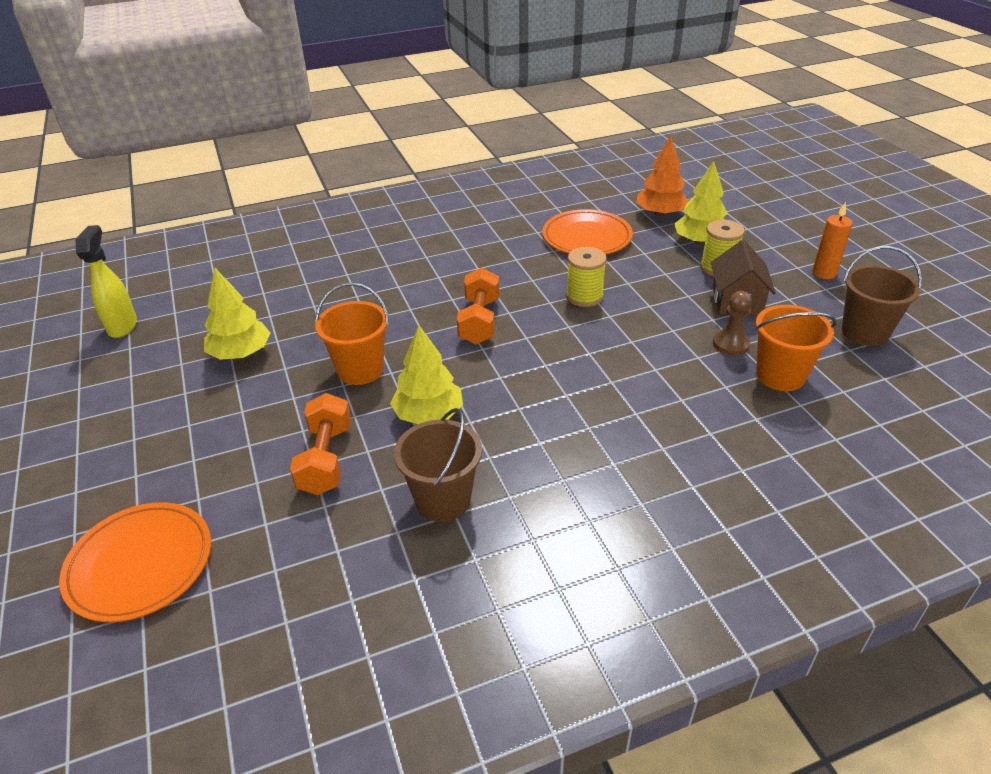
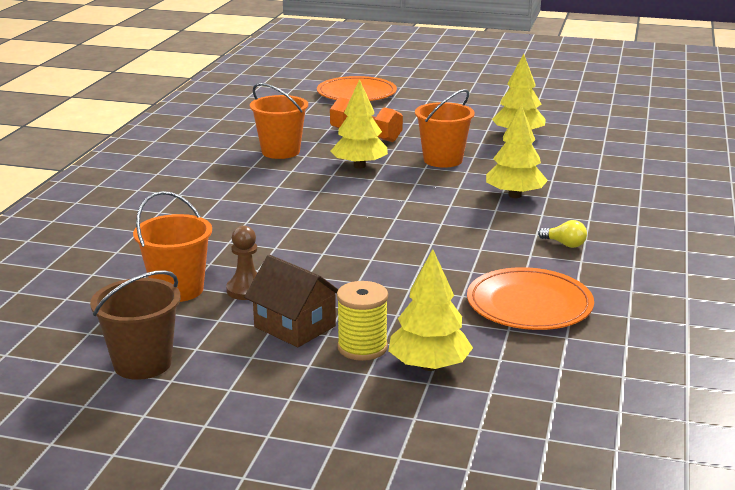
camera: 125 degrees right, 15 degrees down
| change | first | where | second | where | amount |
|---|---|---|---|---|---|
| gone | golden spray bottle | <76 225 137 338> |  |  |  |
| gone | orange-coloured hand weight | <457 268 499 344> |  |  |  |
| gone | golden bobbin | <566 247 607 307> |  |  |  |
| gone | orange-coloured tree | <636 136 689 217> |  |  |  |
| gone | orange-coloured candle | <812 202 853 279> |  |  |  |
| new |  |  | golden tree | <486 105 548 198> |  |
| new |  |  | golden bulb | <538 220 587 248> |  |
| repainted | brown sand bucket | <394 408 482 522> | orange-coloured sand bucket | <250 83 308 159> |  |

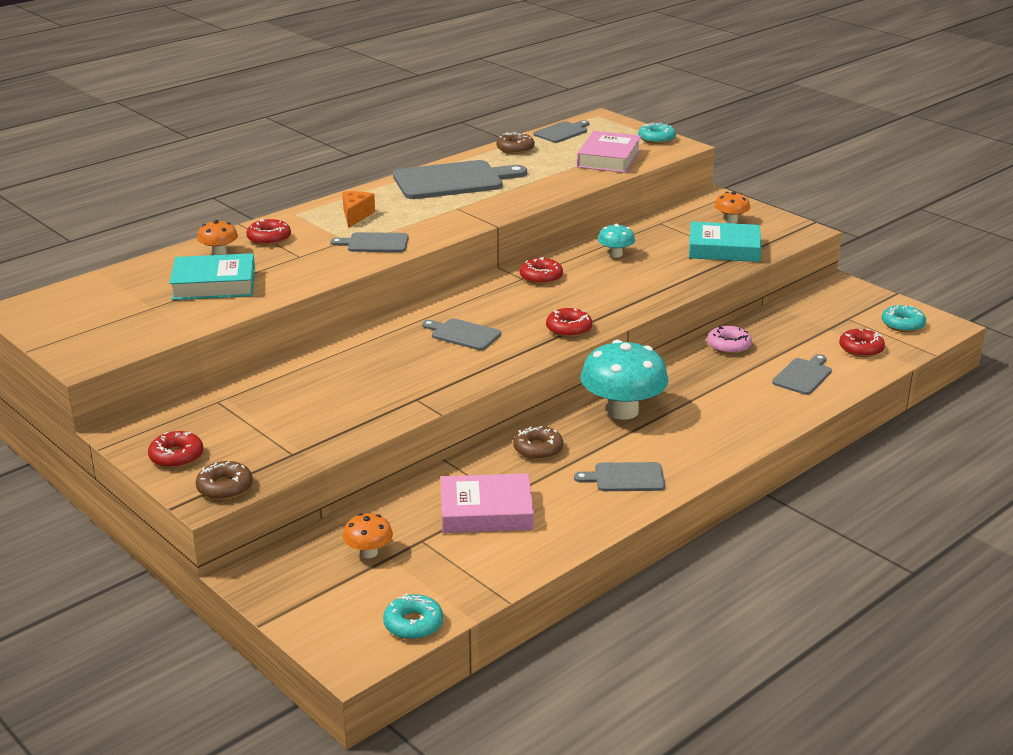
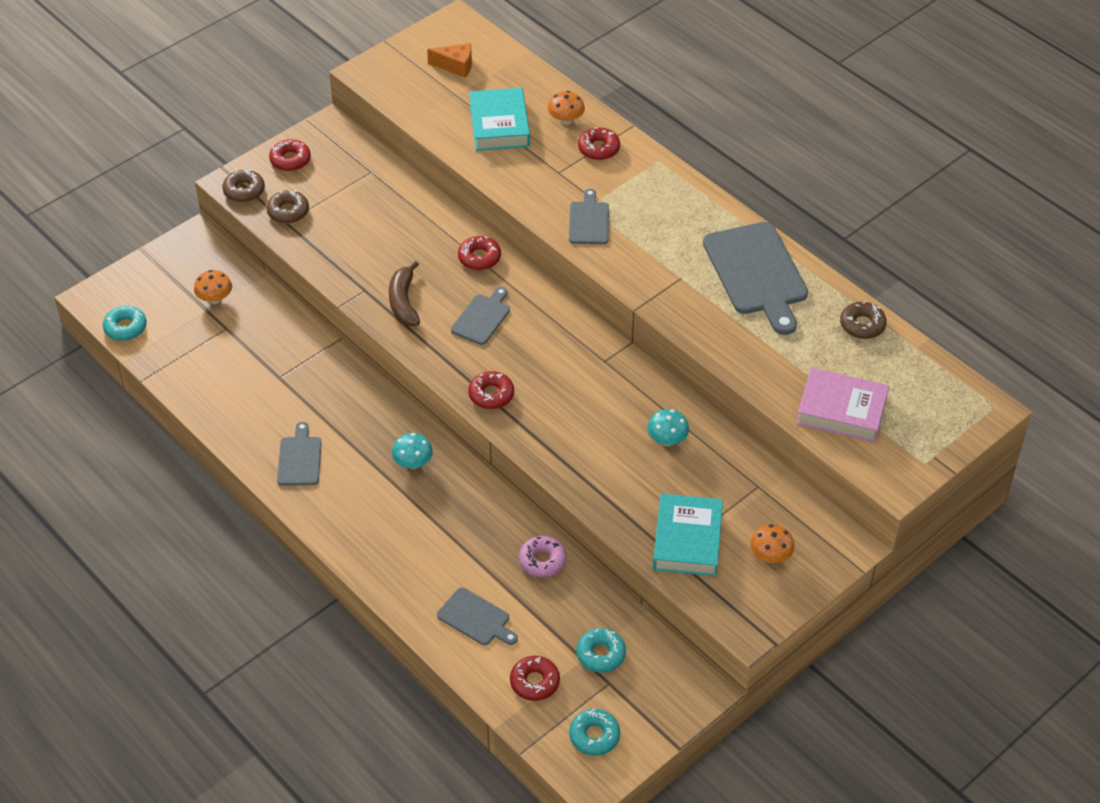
camera: 90 degrees right, 20 degrees up
| change | first | where | second | where | amount |
|---|---|---|---|---|---|
| gone | pink hardcover | <441 473 534 533> |  |  |  |
| gone | gray bread board | <534 120 589 143> |  |  |  |
| new |  |  | brown banana fruit | <389 261 420 326> |  |
| shifted | orange-coloured piece of cheese | <342 191 375 228> |  | <427 43 472 78> |  |
| shifted | brown doughnut | <513 426 563 460> |  | <266 190 309 223> |  |
| shifted | scarlet doughnut | <520 257 563 284> |  | <458 236 501 270> |  |
| shifted | turquoise doughnut | <638 123 676 144> |  | <576 628 626 673> |  |
| scaled | turquoise fungus | <580 340 669 420> |  | <392 433 433 469> | x0.49 |

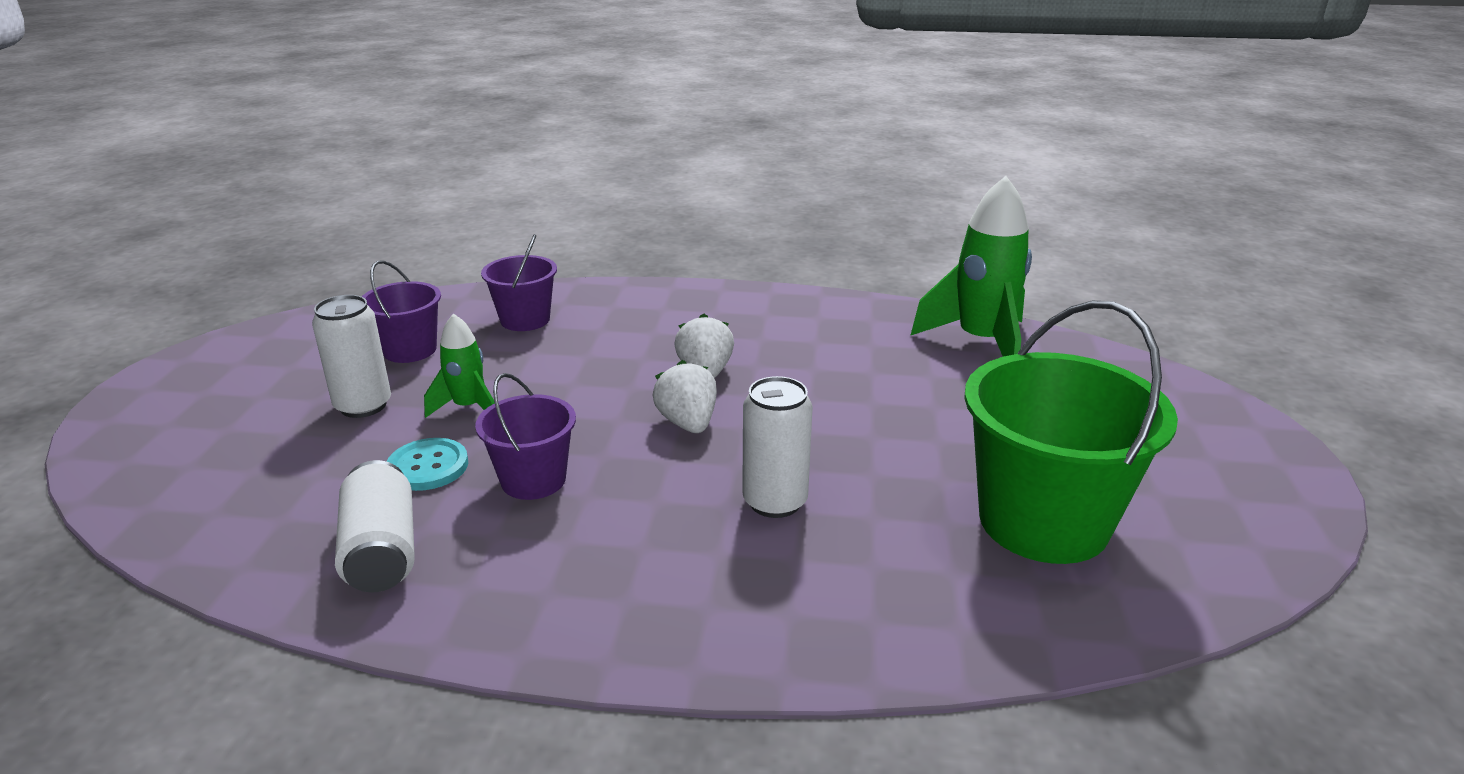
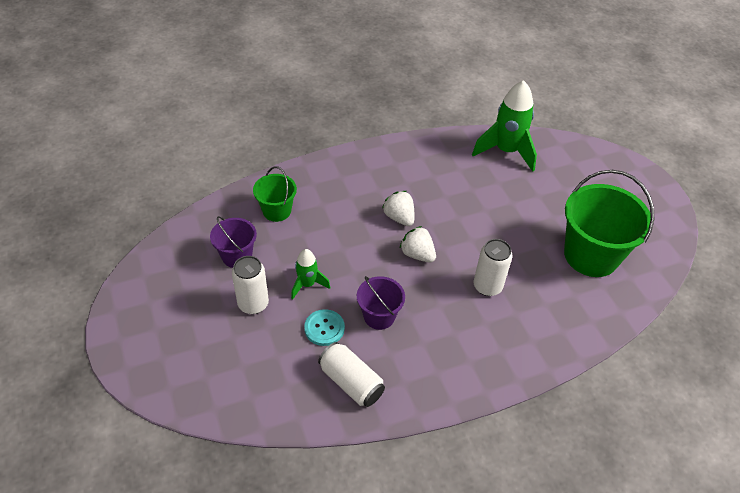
camera: 30 degrees left, 20 degrees up
| change | first | where | second | where | amount |
|---|---|---|---|---|---|
| repainted | royal purple sand bucket | <481 234 557 331> | green sand bucket | <253 167 297 222> |  |

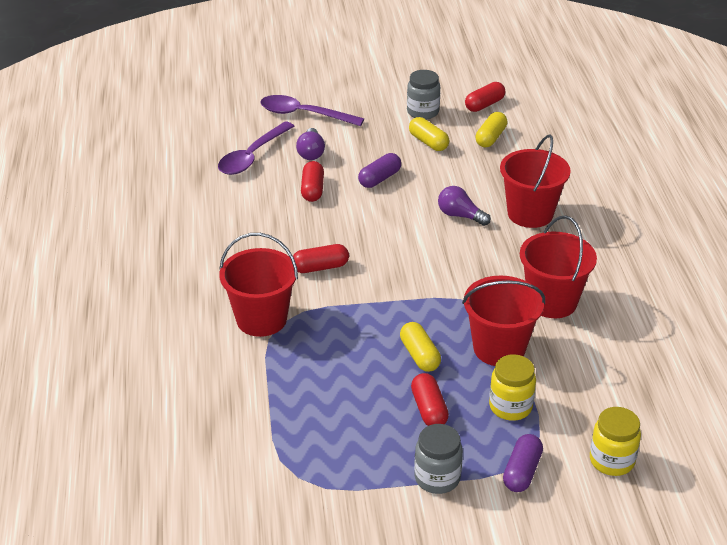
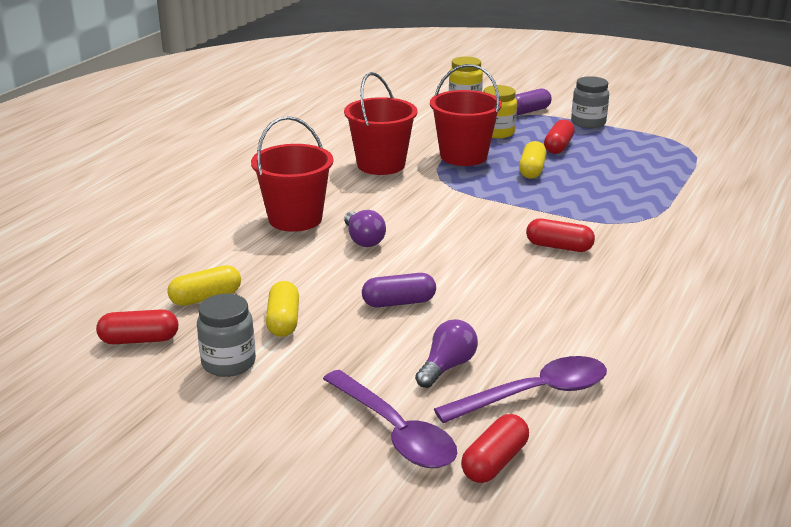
camera: 145 degrees left, 10 degrees down
| change | first | where | second | where | amount |
|---|---|---|---|---|---|
| gone | scarlet sand bucket | <219 233 298 337> |  |  |  |
| shifted | scarlet pill shape | <301 161 324 202> |  | <461 414 529 483> |  |

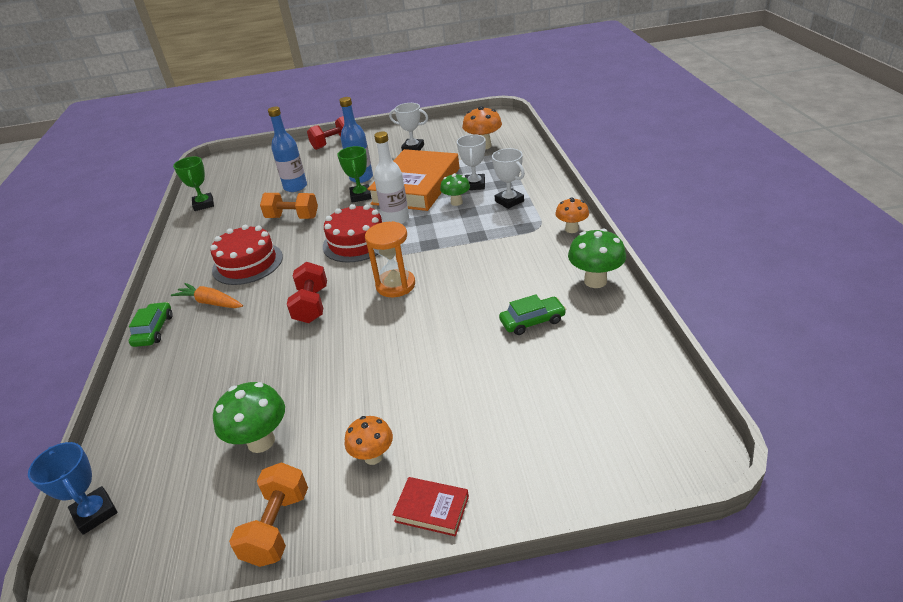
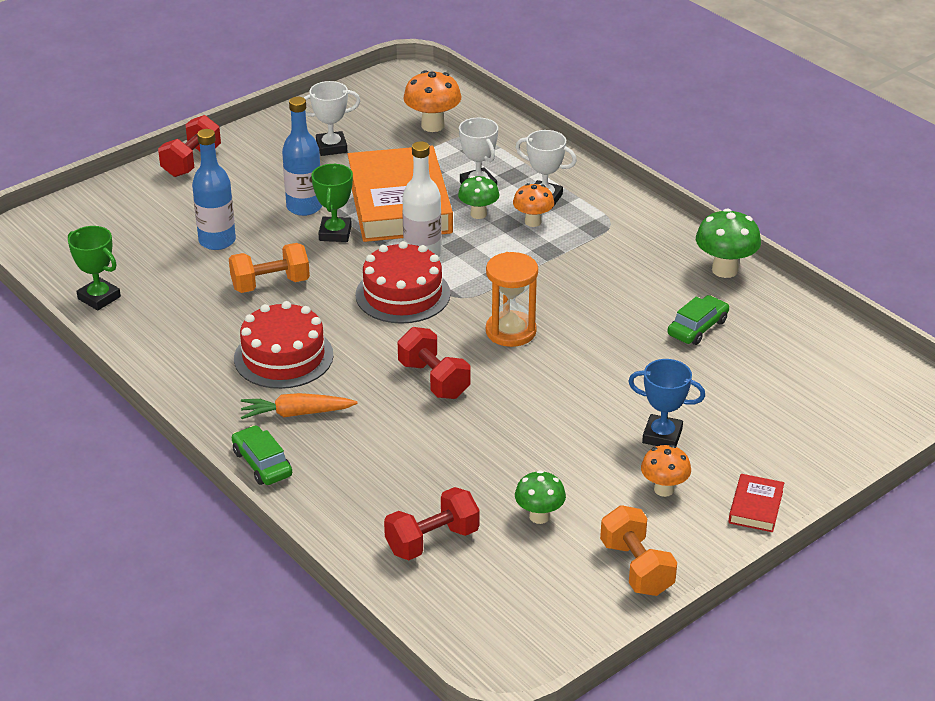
camera: 35 degrees left, 0 degrees up
| change | first | where | second | where | amount |
|---|---|---|---|---|---|
| new |  |  | scarlet hand weight | <384 487 479 560> |  |
| shifted | royal blue trophy | <28 442 118 535> |  | <628 359 705 446> |  |
| shifted | orange-coloured fungus | <555 197 589 233> |  | <513 183 554 227> |  |
| rotated | green trophy | <337 146 371 202> |  | <312 164 353 242> | 45 degrees clockwise |
| rotated | scarlet hardcover | <392 477 469 537> |  | <728 474 784 532> | 60 degrees counterclockwise |
| scaled | green fungus | <213 382 285 453> |  | <515 470 566 524> | x0.67 |

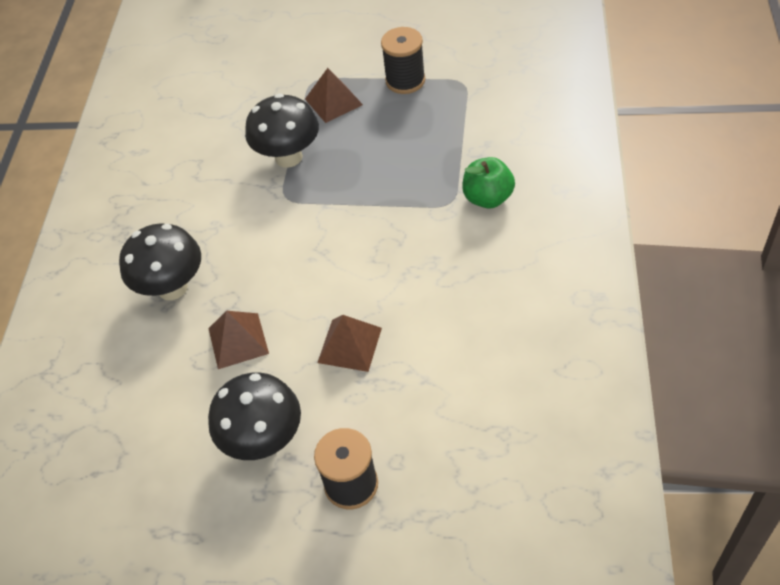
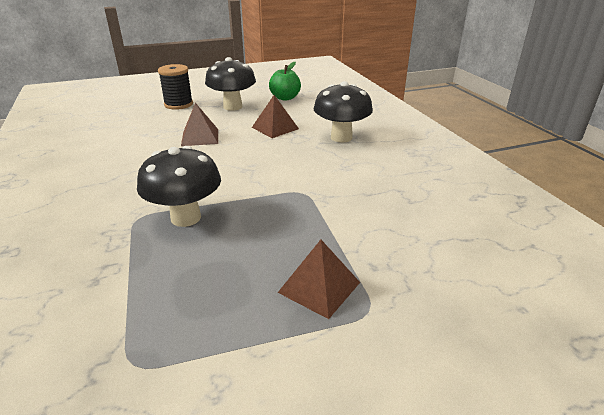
camera: 150 degrees right, 20 degrees down
| change | first | where | second | where | amount |
|---|---|---|---|---|---|
| gone | ebony bobbin | <381 27 425 94> |  |  |  |
| shifted | ebony fungus | <245 94 319 168> |  | <137 146 221 227> |  |
| shifted | green apple fruit | <462 157 515 208> |  | <269 62 301 101> |  |

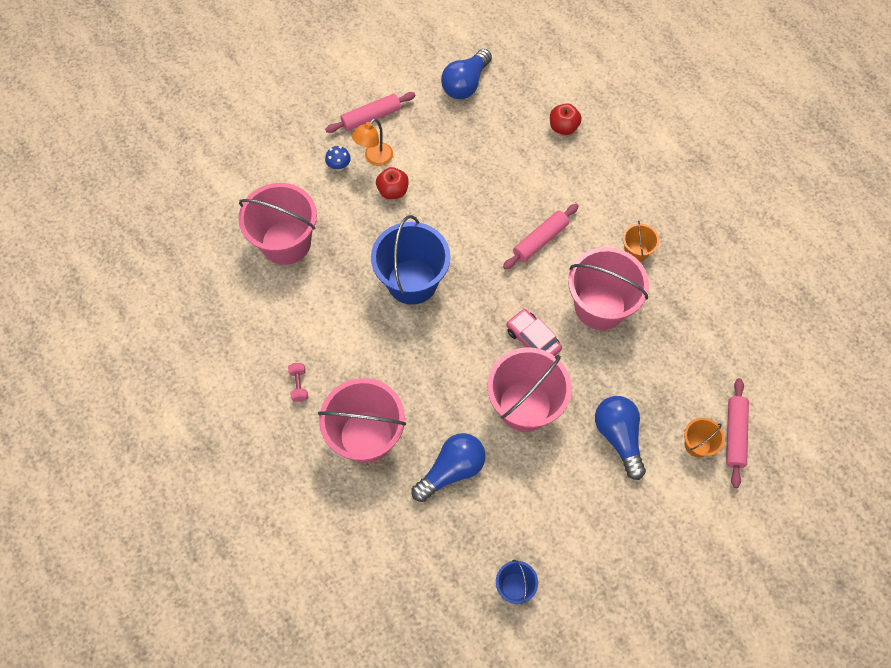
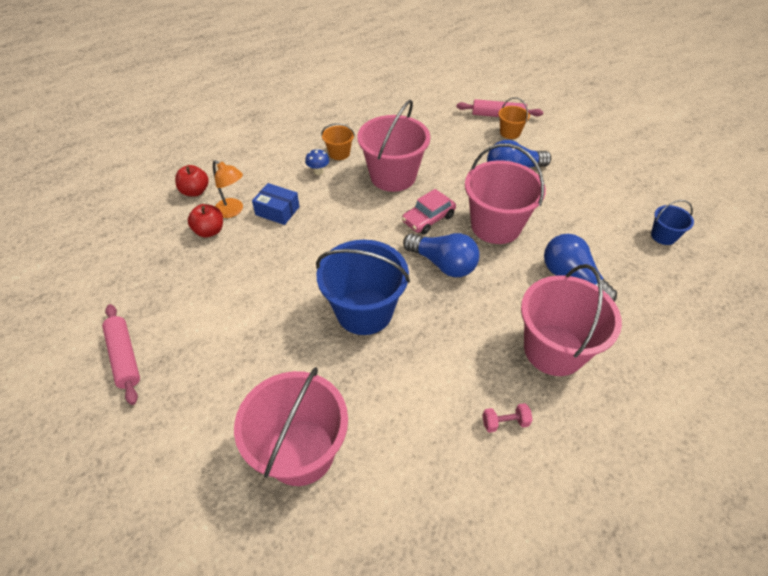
camera: 90 degrees left, 15 degrees down
| change | first | where | second | where | amount |
|---|---|---|---|---|---|
| gone | pink pastry roller | <503 204 579 270> |  |  |  |
| new |  |  | royal blue package | <252 183 300 225> |  |
| shifted | royal blue fungus | <325 146 351 171> |  | <305 149 329 175> |  |
| shifted | orange-coloured desk lamp | <352 118 393 166> |  | <213 160 243 218> |  |
| shifted | scarlet apple fruit | <376 167 409 199> |  | <188 204 223 237> |  |
| shifted | royal blue bulb | <441 49 492 99> |  | <403 233 480 277> |  |

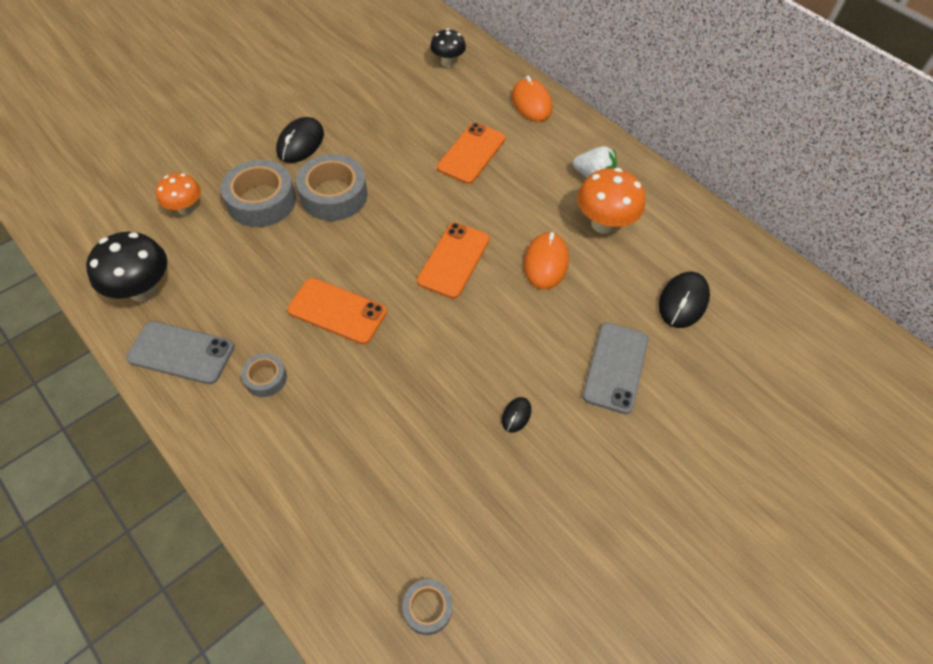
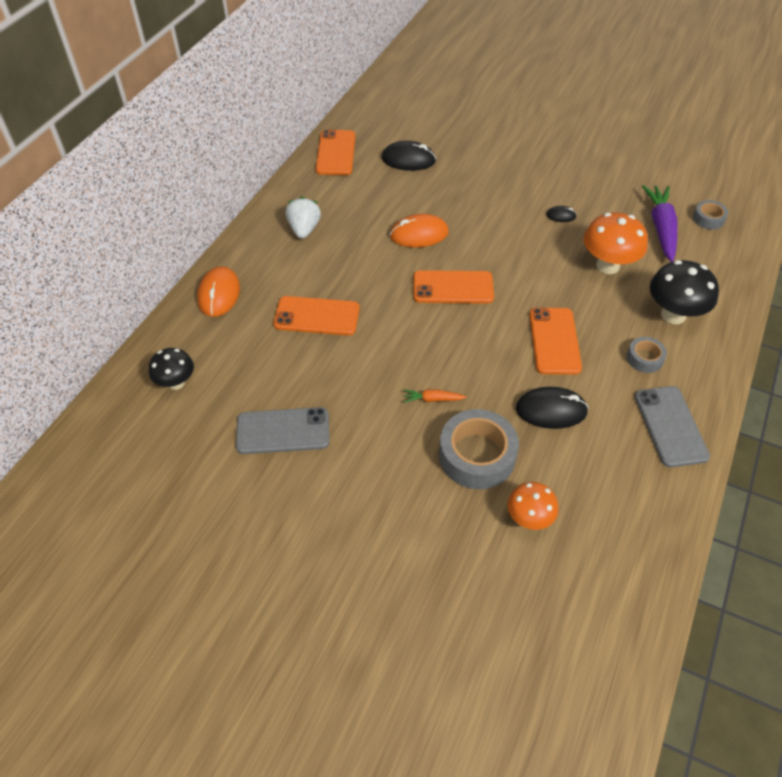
camera: 110 degrees left, 5 degrees down
| change | first | where | second | where | amount |
|---|---|---|---|---|---|
| new |  |  | orange-coloured smartphone | <316 130 355 175> |  |
| new |  |  | royal purple toy carrot | <642 185 677 262> |  |
| shifted | ebony fungus | <86 232 167 302> |  | <650 260 719 324> |  |
| shifted | ebony PC mouse | <276 117 324 163> |  | <516 387 589 429> |  |
| shifted | orange-coloured fungus | <577 168 645 234> |  | <584 212 648 274> |  |
| shifted | gray smartphone | <582 323 648 414> |  | <236 407 330 454> |  |
| swapped | gray tape | <296 154 367 221> | orange-coloured toy carrot | <403 389 467 403> |  |
| rotated | orange-coloured PC mouse | <512 76 552 122> |  | <197 266 240 317> | 45 degrees counterclockwise |

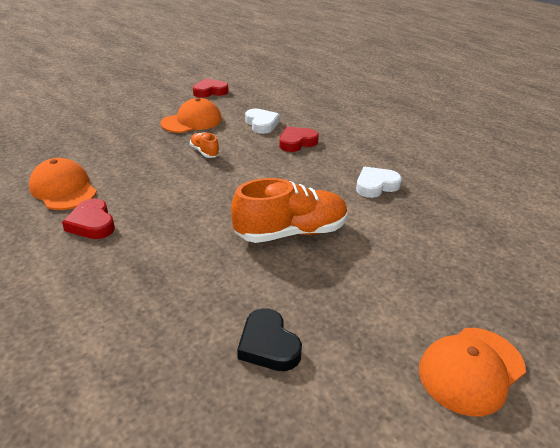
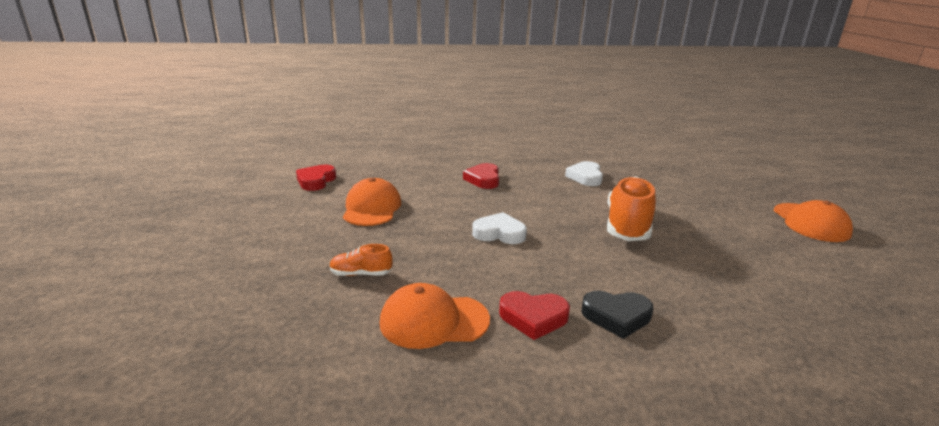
camera: 55 degrees left, 10 degrees down
| change | first | where | second | where | amount |
|---|---|---|---|---|---|
| shifted | orange-coloured shoe | <190 132 220 158> |  | <329 244 393 276> |  |
| shifted | ebony heart shape | <237 308 302 371> |  | <581 290 653 339> |  |
| shifted | white heart shape | <245 109 280 134> |  | <472 212 527 244> |  |

